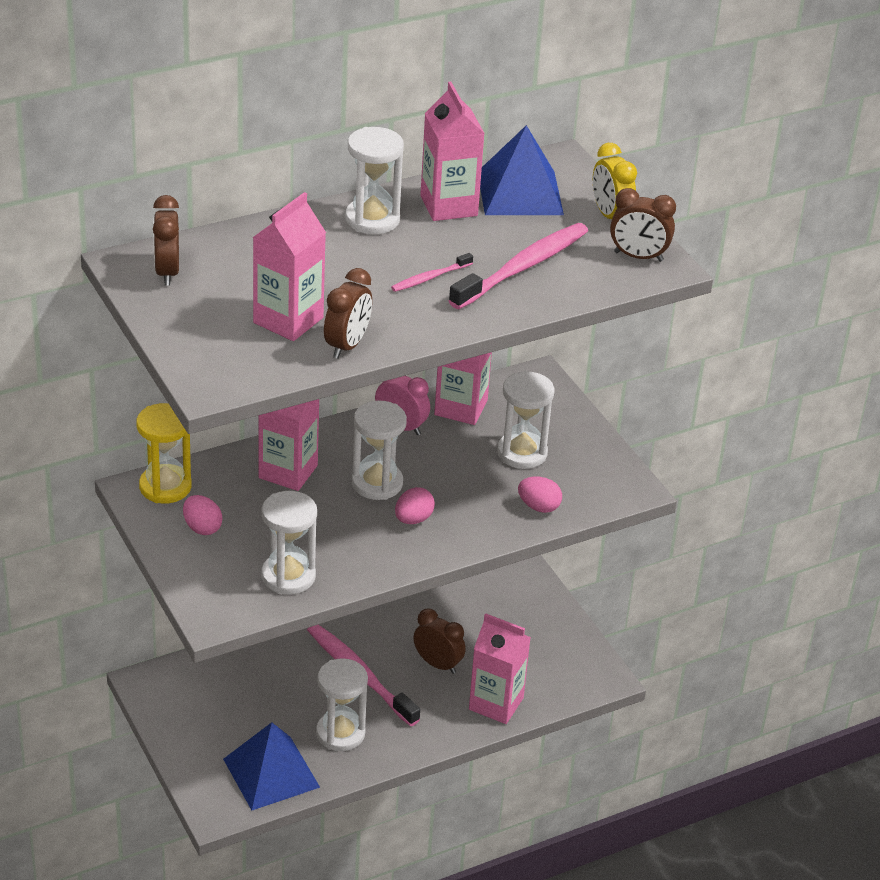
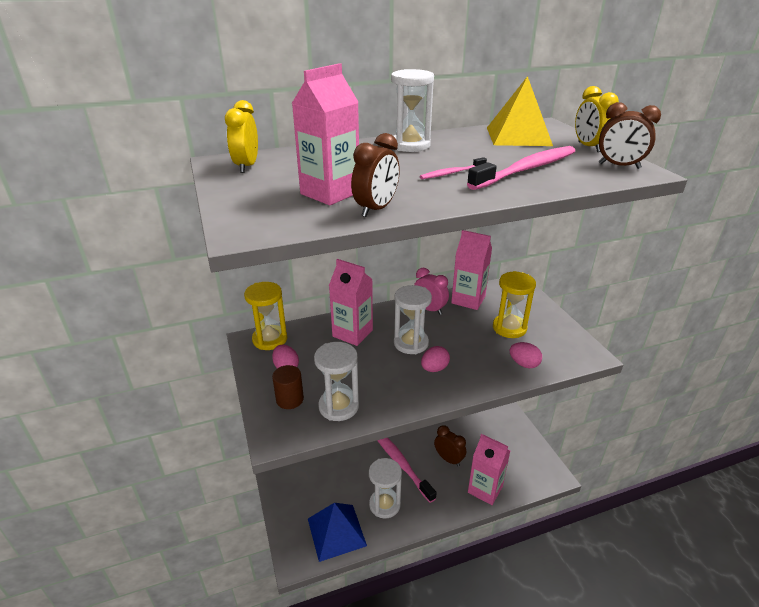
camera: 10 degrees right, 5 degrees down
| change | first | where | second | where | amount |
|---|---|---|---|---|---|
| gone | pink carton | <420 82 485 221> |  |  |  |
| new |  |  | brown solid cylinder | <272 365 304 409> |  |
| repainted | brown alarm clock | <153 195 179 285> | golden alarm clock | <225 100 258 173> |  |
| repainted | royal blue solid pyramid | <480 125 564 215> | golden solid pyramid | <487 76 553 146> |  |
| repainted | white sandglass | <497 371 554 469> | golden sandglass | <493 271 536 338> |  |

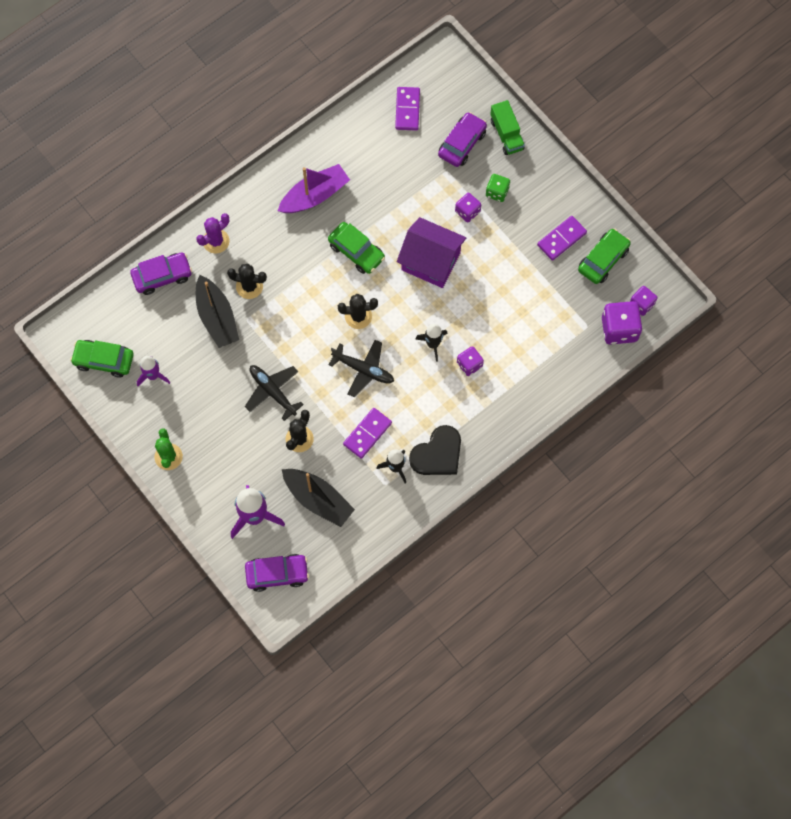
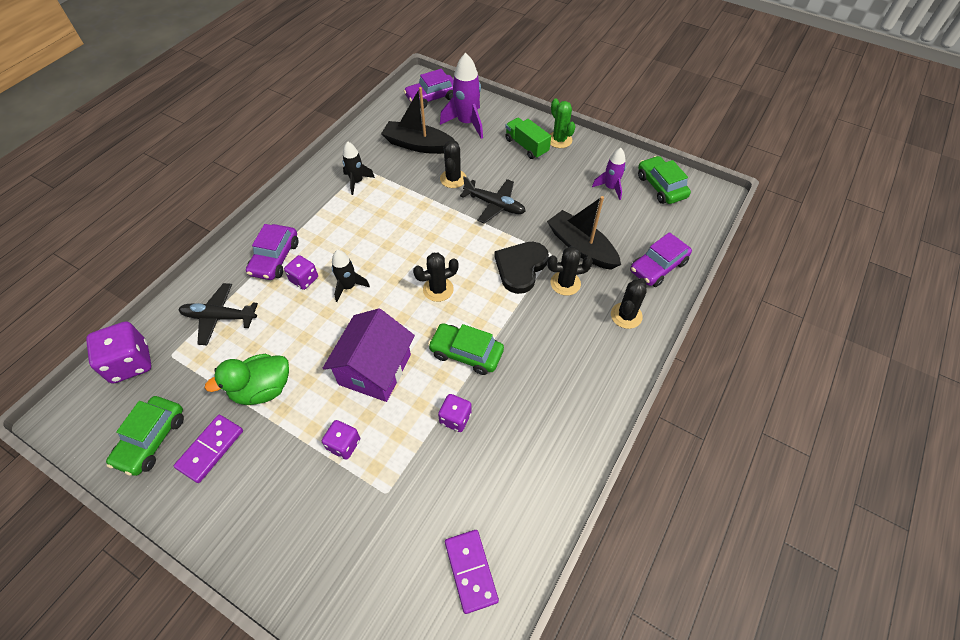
camera: 160 degrees right, 15 degrees down
| change | first | where | second | where | amount |
|---|---|---|---|---|---|
| gone | royal purple toy boat | <278 164 350 213> |  |  |  |
| gone | royal purple domino tile | <343 408 392 459> |  |  |  |
| gone | green die | <486 174 510 202> |  |  |  |
| new |  |  | green rubber duck | <205 354 289 405> |  |
| shifted | ebony aeroplane | <329 340 394 398> |  | <178 283 258 345> |  |
| shifted | ebony heart shape | <409 425 461 475> |  | <494 242 549 294> |  |
| shifted | royal purple automobile | <438 112 487 167> |  | <246 224 299 280> |  |
| shifted | green toy truck | <490 100 525 155> |  | <505 118 551 159> |  |
| shifted | royal purple die | <630 286 658 316> |  | <438 394 472 432> |  |
| repainted | royal purple prickly plant | <196 213 229 253> | ebony prickly plant | <611 278 647 329> |  |
| rotated | green automobile | <70 340 134 378> |  | <638 156 691 204> | 105 degrees counterclockwise |
| rotated | royal purple toy house | <397 217 466 288> |  | <323 308 415 402> | 75 degrees counterclockwise |

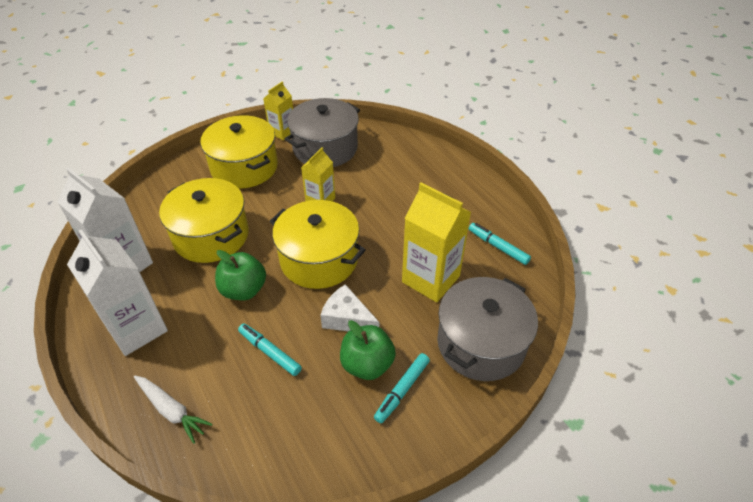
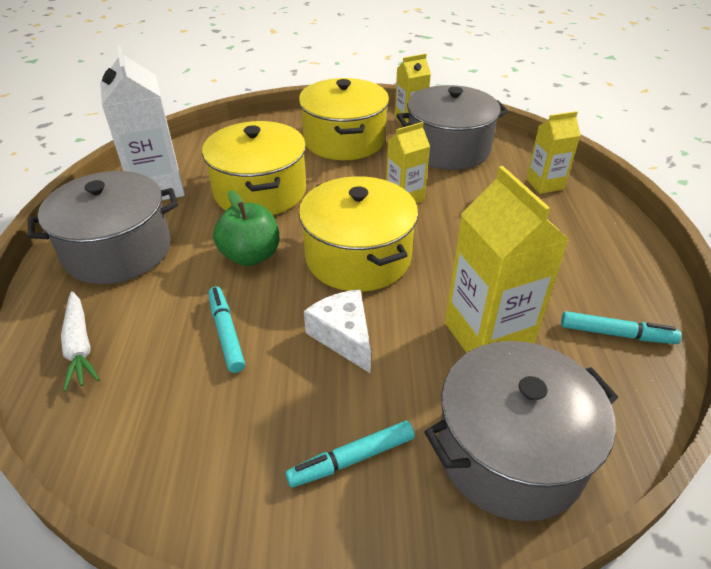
camera: 30 degrees right, 5 degrees down
| change | first | where | second | where | amount |
|---|---|---|---|---|---|
| gone | green apple fruit | <340 320 396 380> |  |  |  |
| new |  |  | golden carton | <526 111 581 194> |  |
| swapped | white carton | <67 229 168 356> | gray pot | <28 171 178 284> |  |
| rotated | turquoise felt pen | <469 223 531 265> |  | <561 311 682 344> | 120 degrees clockwise |

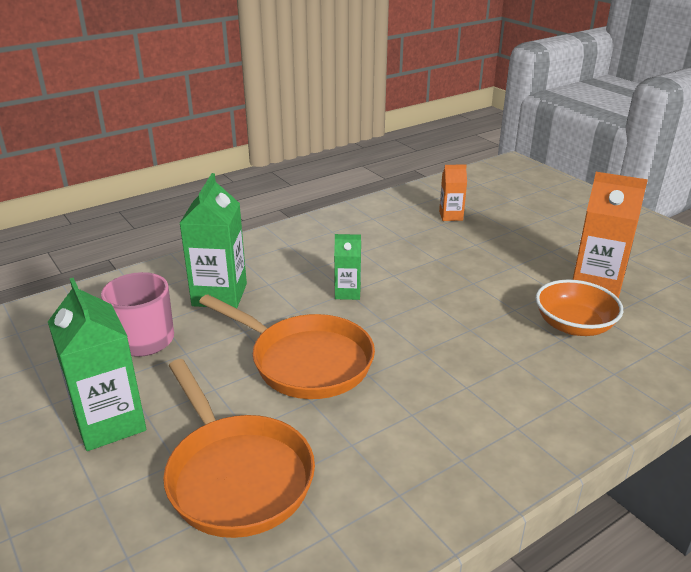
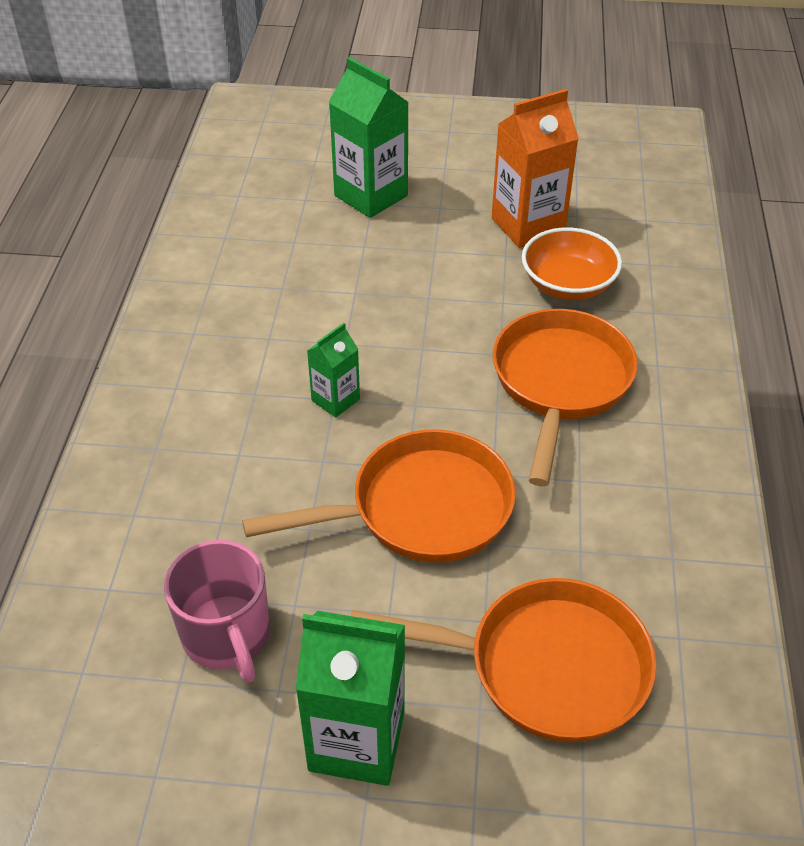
camera: 50 degrees left, 15 degrees up
| change | first | where | second | where | amount |
|---|---|---|---|---|---|
| gone | orange-coloured carton | <439 164 467 221> |  |  |  |
| new |  |  | orange-coloured frying pan | <493 309 638 487> |  |
| shifted | green carton | <179 173 247 309> |  | <329 57 409 218> |  |

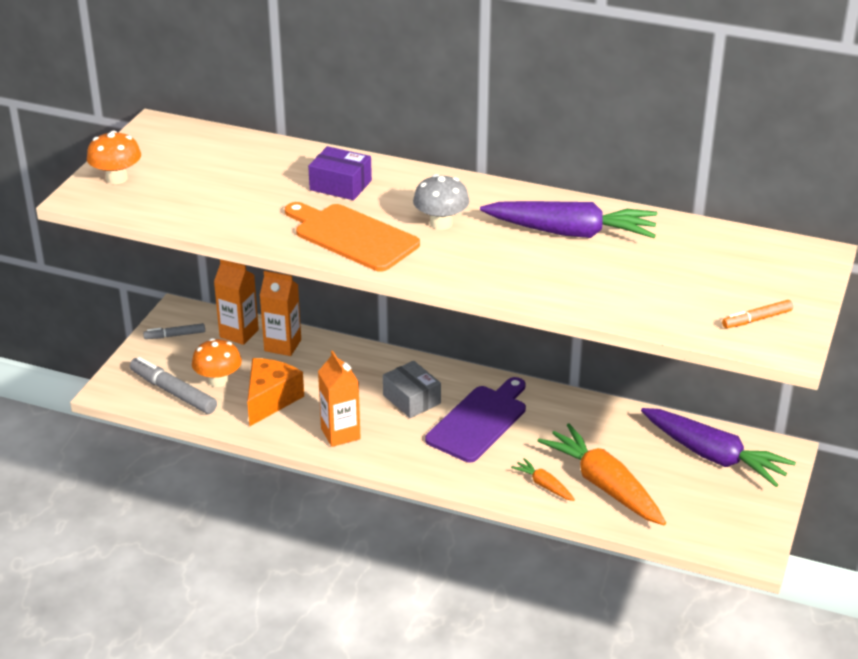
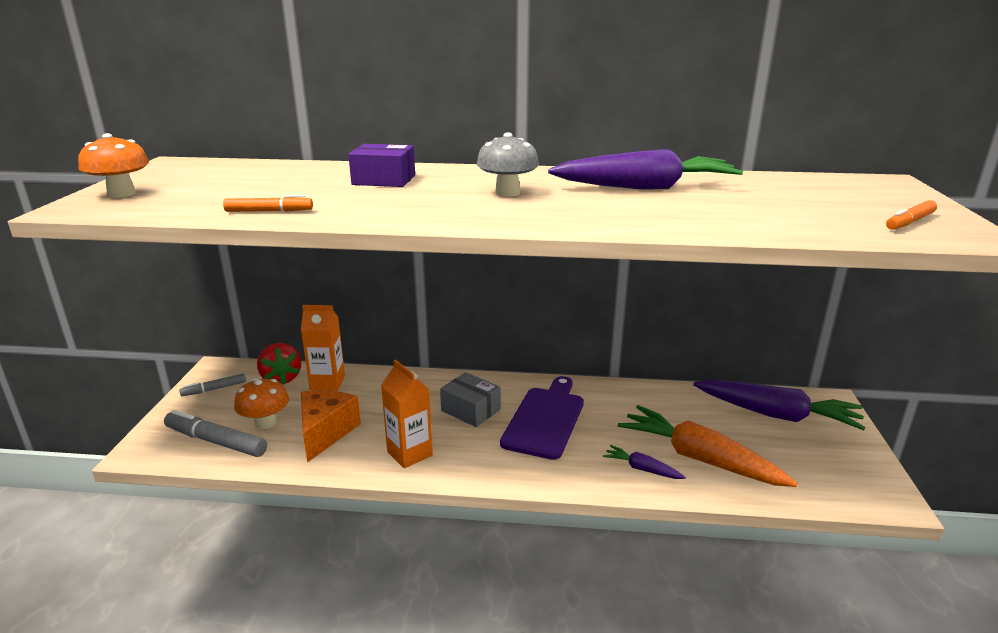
camera: 15 degrees left, 10 degrees down
| change | first | where | second | where | amount |
|---|---|---|---|---|---|
| gone | orange-coloured bread board | <285 202 420 272> |  |  |  |
| new |  |  | orange-coloured felt pen | <223 195 313 212> |  |
| swapped | orange-coloured carton | <214 259 259 345> | scarlet berry | <257 343 301 385> |  |
| repainted | orange-coloured toy carrot | <511 458 575 501> | royal purple toy carrot | <603 445 686 479> |  |

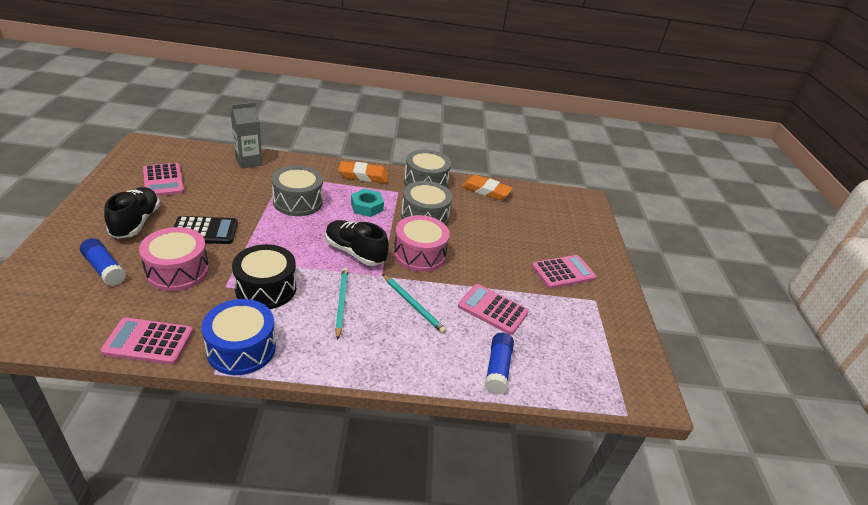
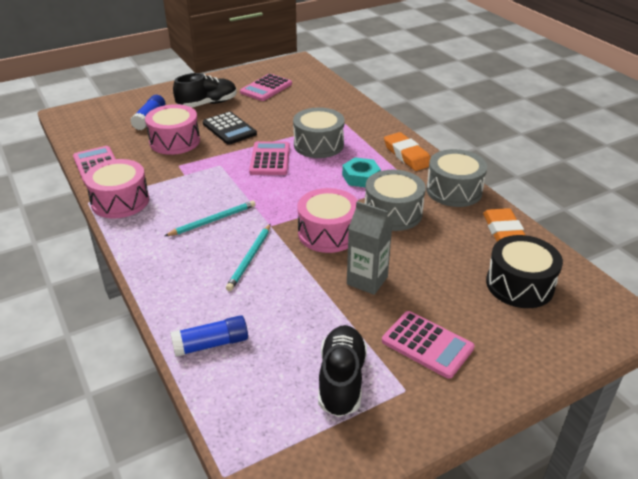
camera: 65 degrees right, 0 degrees up
| change | first | where | second | where | amount |
|---|---|---|---|---|---|
| shifted | gray carton | <231 102 263 169> |  | <347 201 393 295> |  |
| shifted | ebony drum | <232 244 296 309> |  | <486 235 563 308> |  |
| shifted | ebony shoe | <325 220 389 266> |  | <318 325 367 417> |  |
| shifted | pink pocket calculator | <458 284 529 335> |  | <249 141 290 175> |  |
| repainted | royal blue drum | <202 299 276 375> | pink drum | <84 159 149 219> |  |

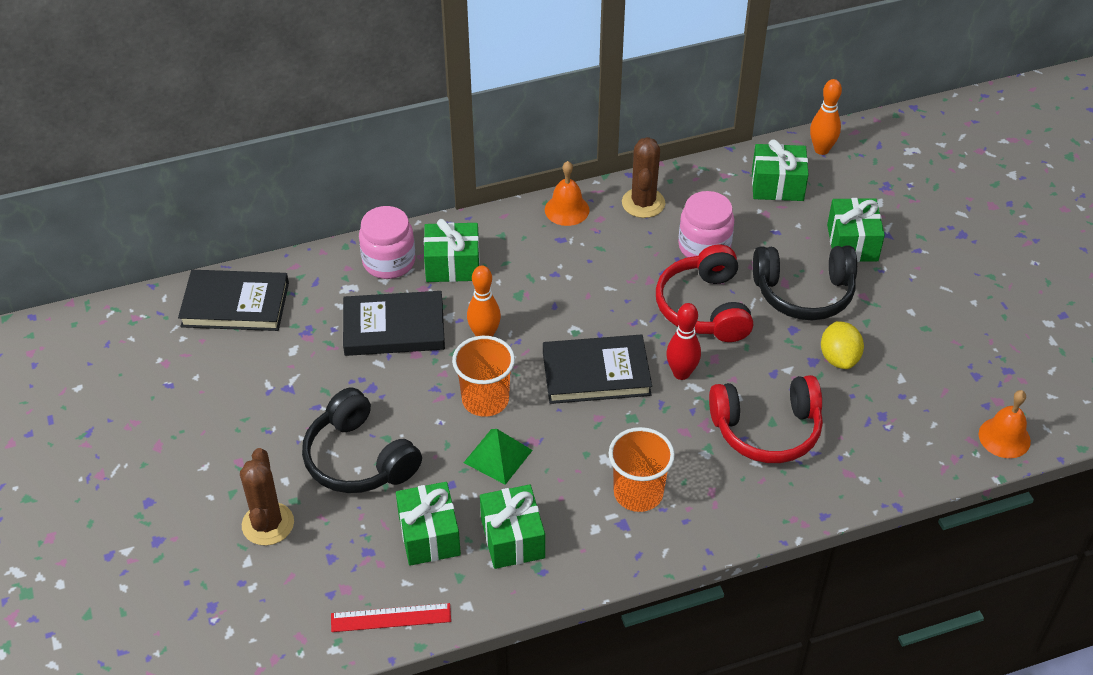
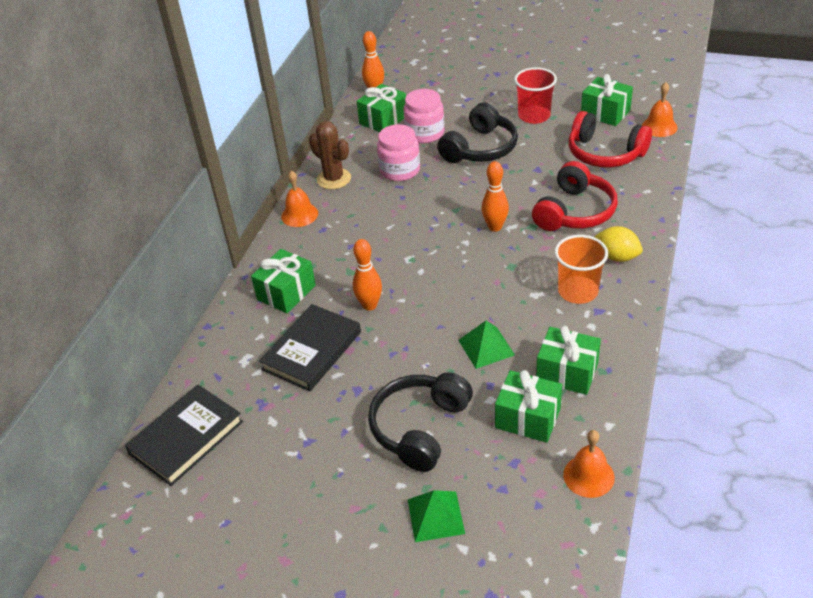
camera: 50 degrees left, 5 degrees down
| change | first | where | second | where | amount |
|---|---|---|---|---|---|
| gone | orange-coloured cup | <452 336 515 417> |  |  |  |
| gone | ebony hardcover | <543 335 652 404> |  |  |  |
| new |  |  | scarlet cup | <514 67 557 124> |  |
| shifted | pink preserve jar | <359 206 415 279> |  | <403 89 445 143> |  |
| shifted | scarlet headset | <656 245 753 342> |  | <569 111 652 168> |  |
| shifted | golden lemon | <821 321 864 369> |  | <594 226 643 262> |  |
| shifted | green gift | <827 198 885 262> |  | <581 74 633 126> |  |
| swapped | brown prickly plant | <240 448 294 546> | green solid pyramid | <408 490 465 542> |  |
| swapped | scarlet measuring stick | <331 603 451 632> | orange-coloured bell | <563 430 615 498> |  |
| repainted | scarlet skittle | <666 303 701 380> | orange-coloured skittle | <481 161 509 232> |  |
| rotated | ebony headset | <302 388 422 493> |  | <368 372 473 472> | 120 degrees clockwise |

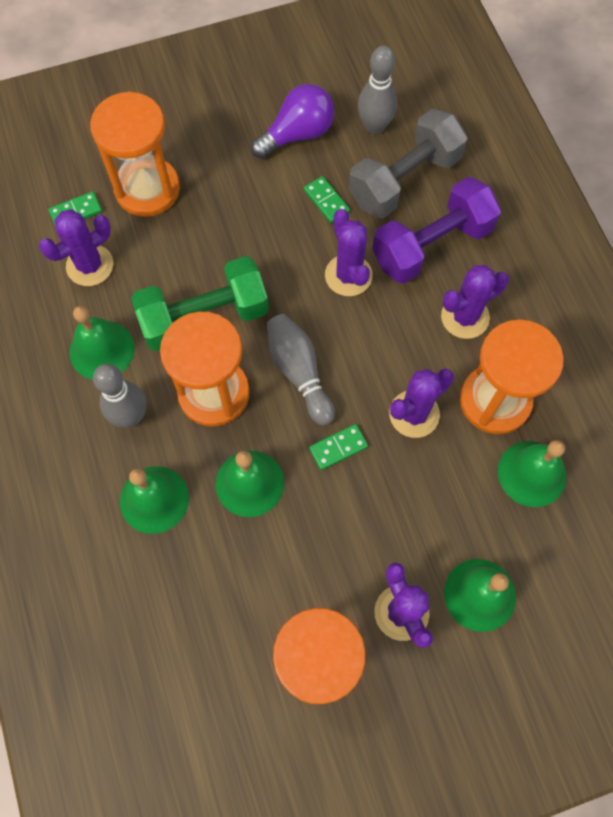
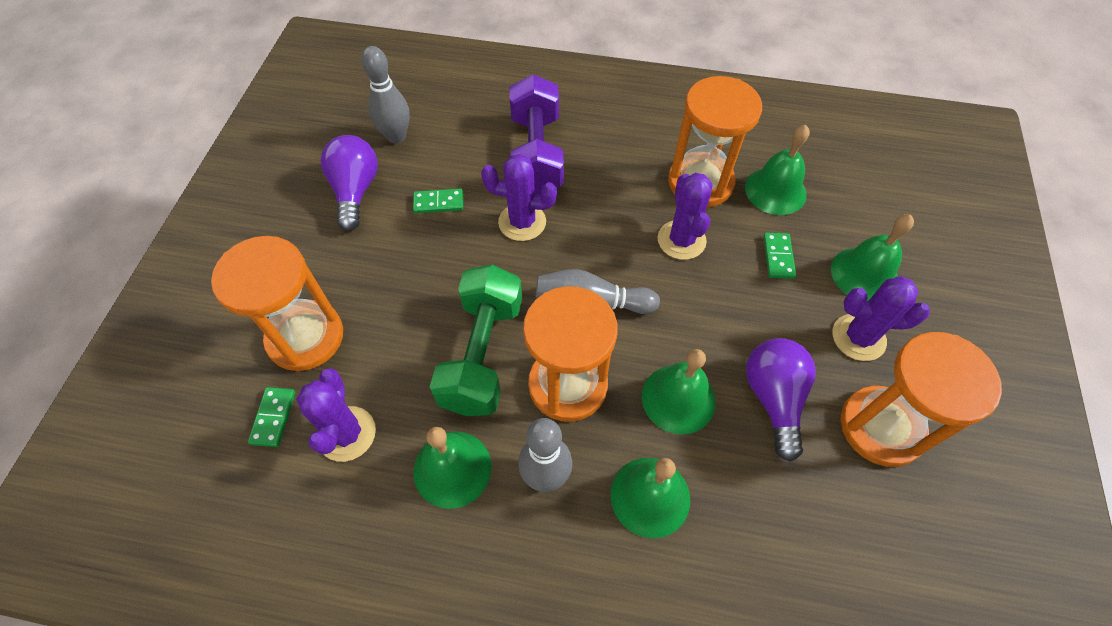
camera: 60 degrees left, 10 degrees down
| change | first | where | second | where | amount |
|---|---|---|---|---|---|
| gone | gray hand weight | <349 109 467 218> |  |  |  |
| gone | royal purple prickly plant | <441 265 509 339> |  |  |  |
| new |  |  | royal purple bulb | <746 338 816 462> |  |
| shifted | green domino tile | <309 424 368 470> |  | <763 233 796 279> |  |

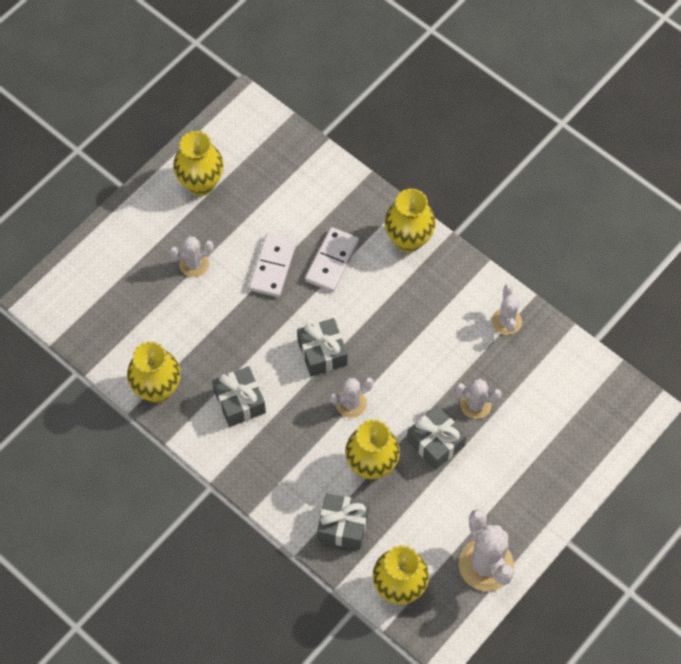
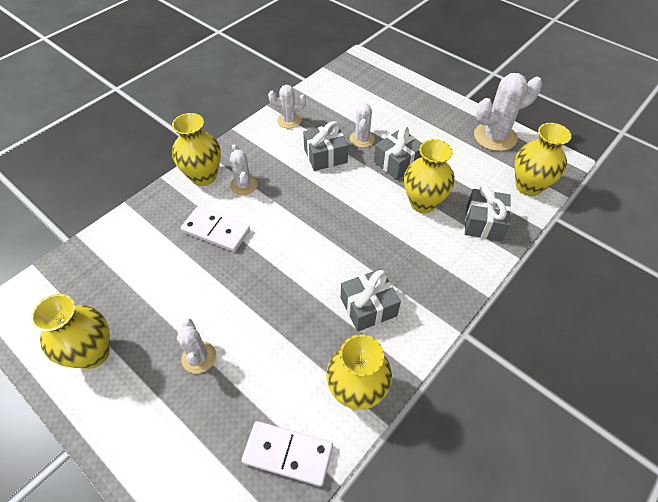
camera: 90 degrees left, 10 degrees down
| change | first | where | second | where | amount |
|---|---|---|---|---|---|
| shifted | white domino tile | <249 233 297 297> |  | <241 421 333 487> |  |
| shifted | gray gift | <297 318 348 377> |  | <303 121 348 171> |  |
| shifted | white prickly plant | <329 377 374 418> |  | <230 145 257 195> |  |

